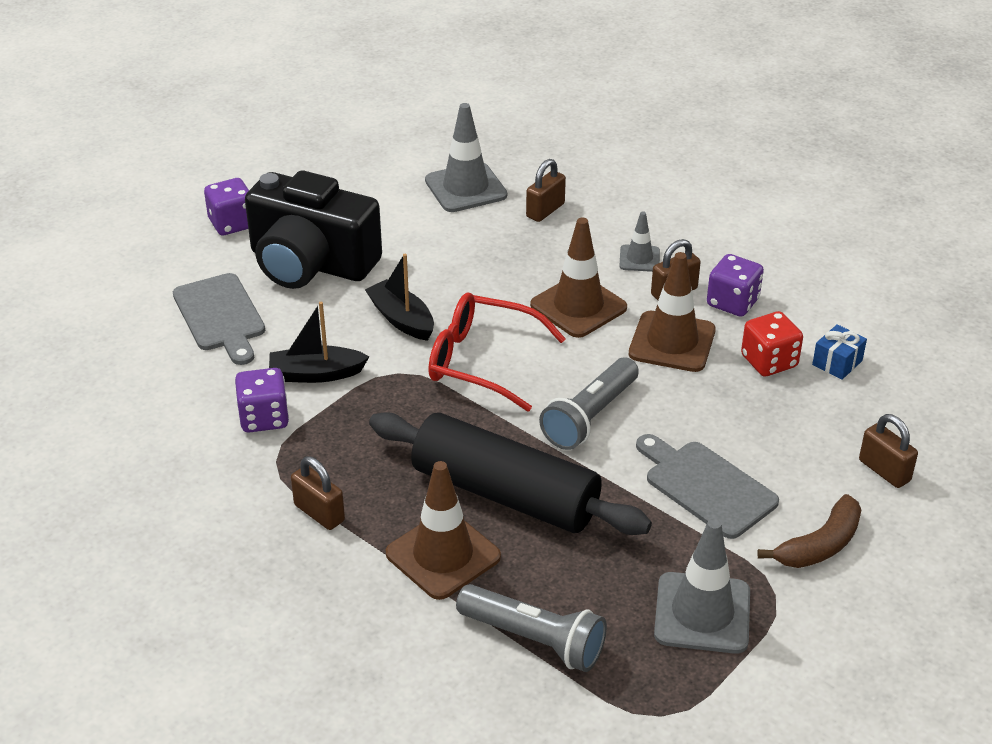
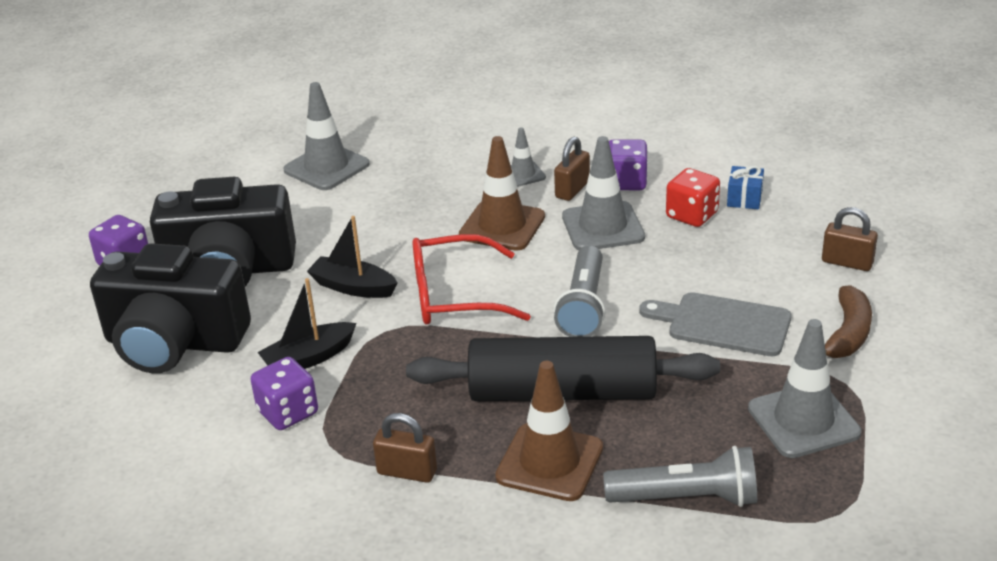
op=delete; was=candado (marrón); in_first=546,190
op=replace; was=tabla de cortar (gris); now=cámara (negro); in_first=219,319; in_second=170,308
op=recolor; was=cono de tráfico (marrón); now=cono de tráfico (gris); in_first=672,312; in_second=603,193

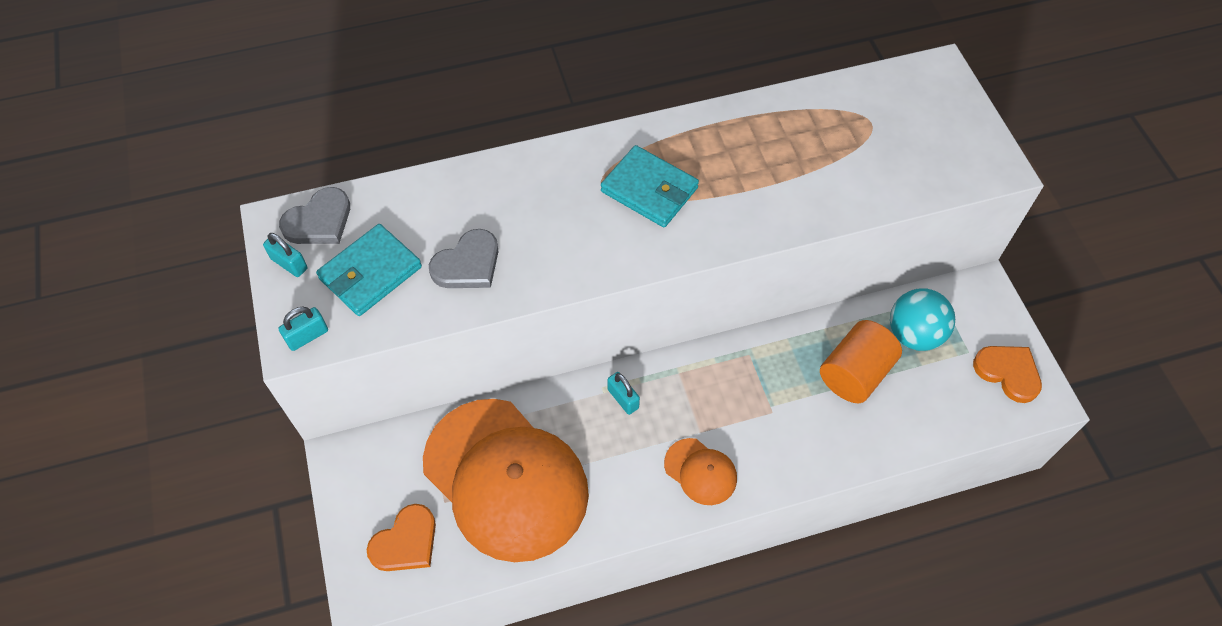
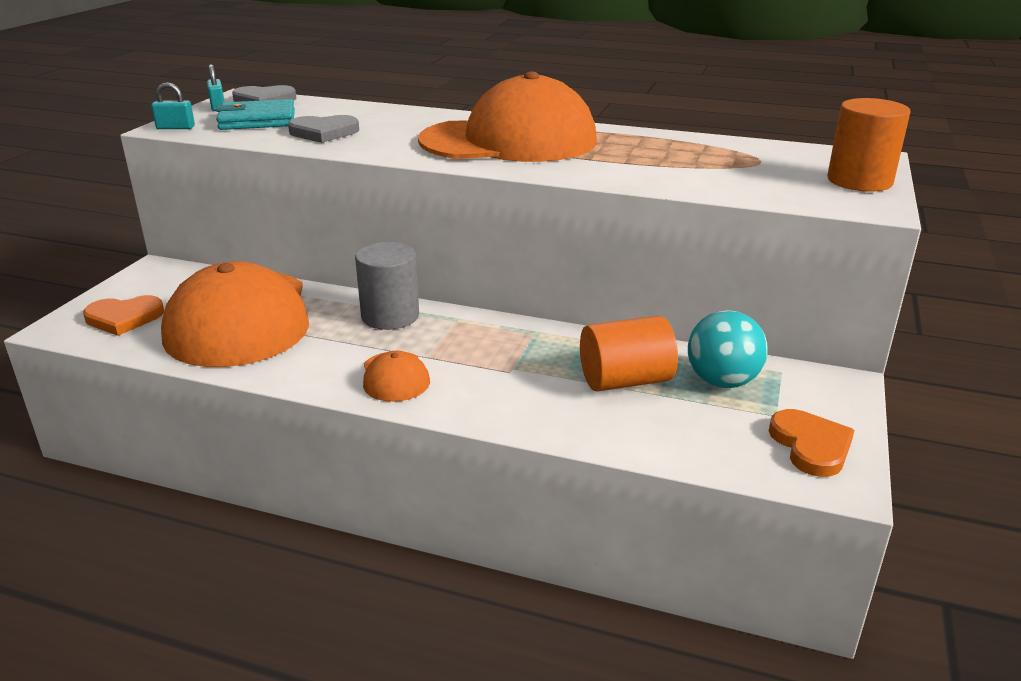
op=insert; now=cilindro (naranja); in_second=869,145
op=replace; was=cartera (turquesa); now=gorra (naranja); in_first=650,186; in_second=507,116
op=replace; was=candado (turquesa); now=cilindro (gris); in_first=623,393; in_second=387,286

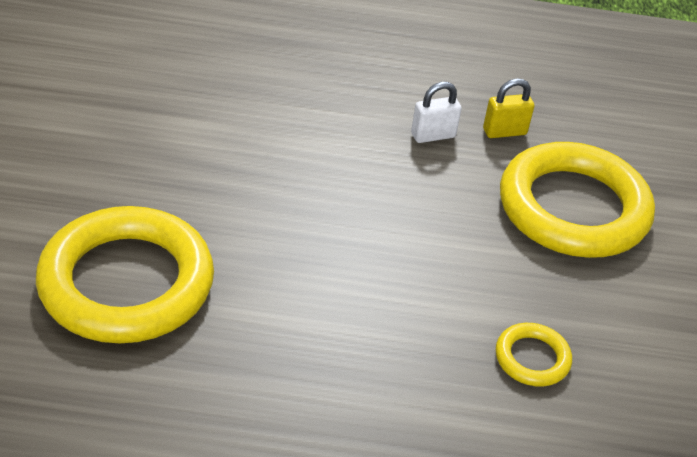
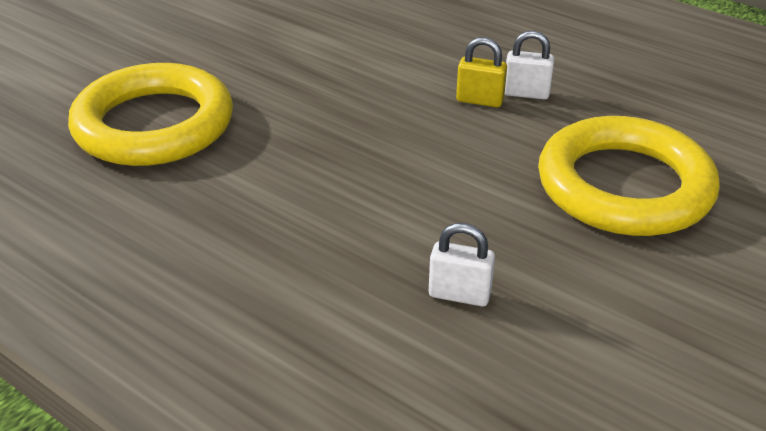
op=move; was=candado (amarillo); in_first=508,108; in_second=481,72
op=replace; was=anillo (amarillo); now=candado (blanco); in_first=534,355; in_second=462,264

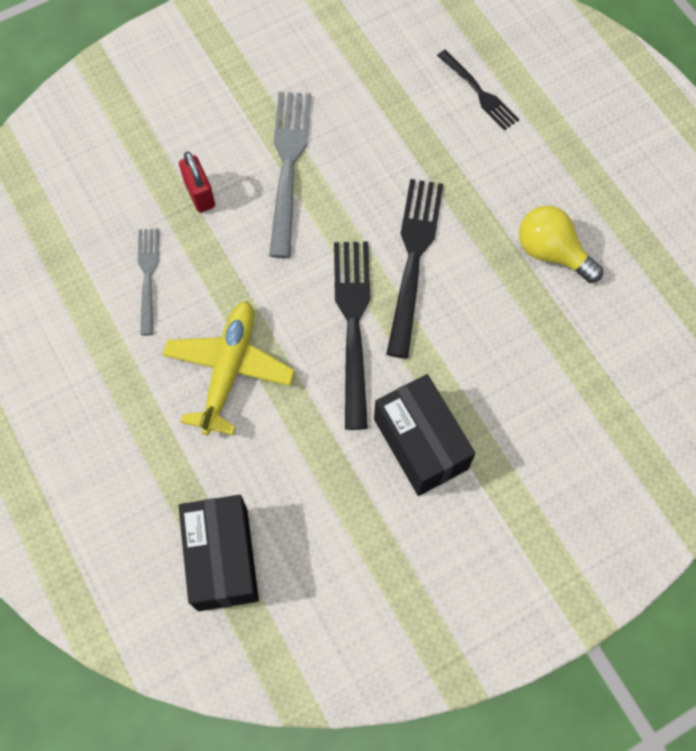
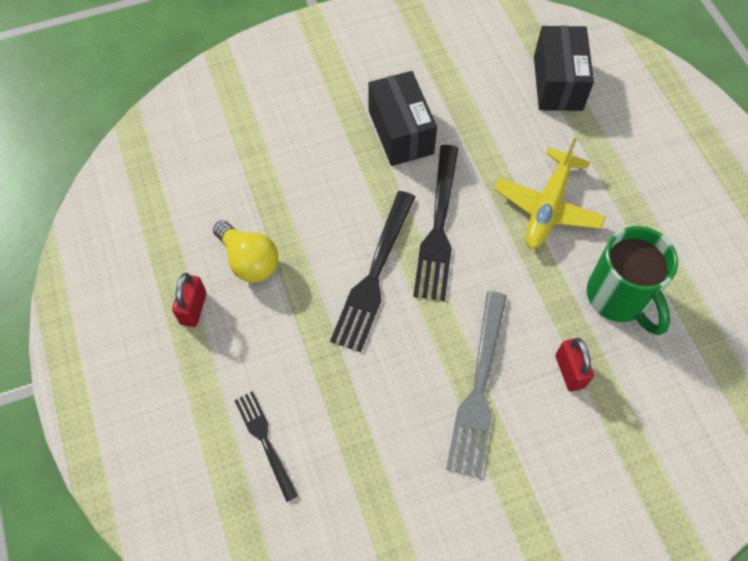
op=insert; now=candado (rojo); in_second=189,300
op=replace; was=tenedor (gris); now=taza (verde); in_first=148,282; in_second=632,280

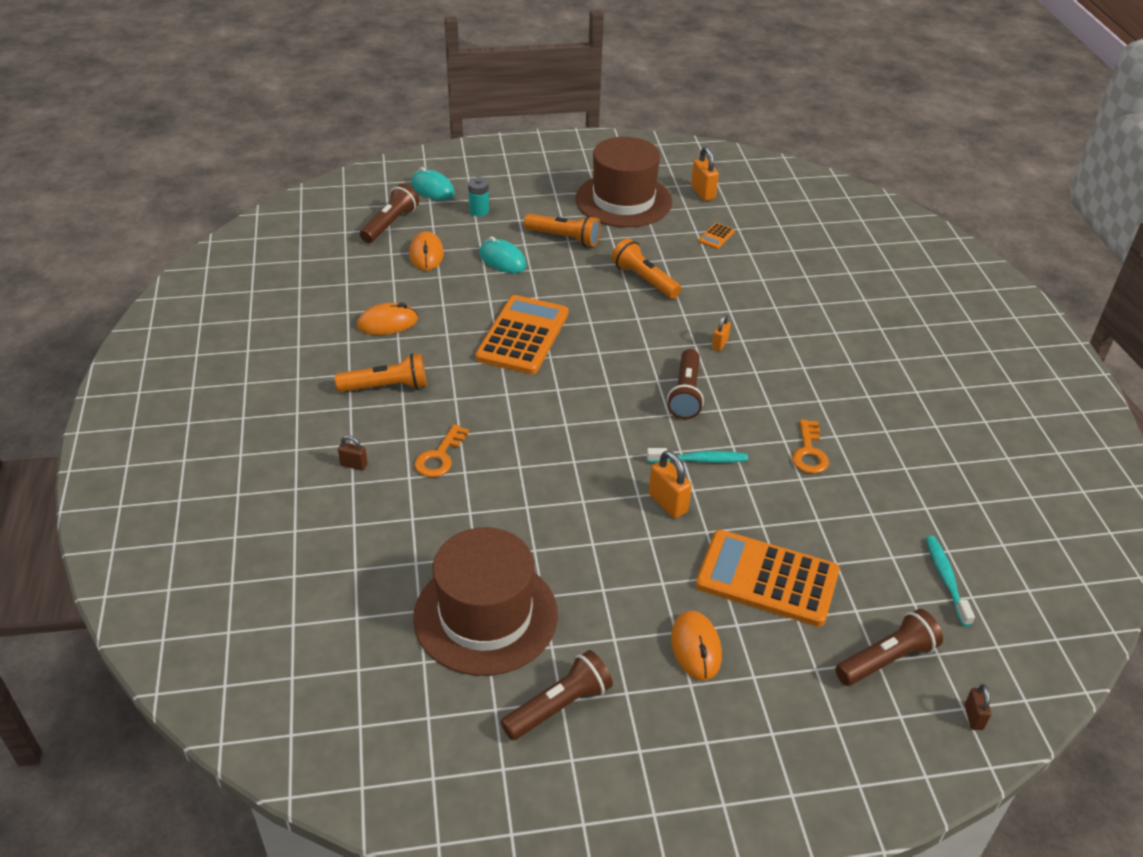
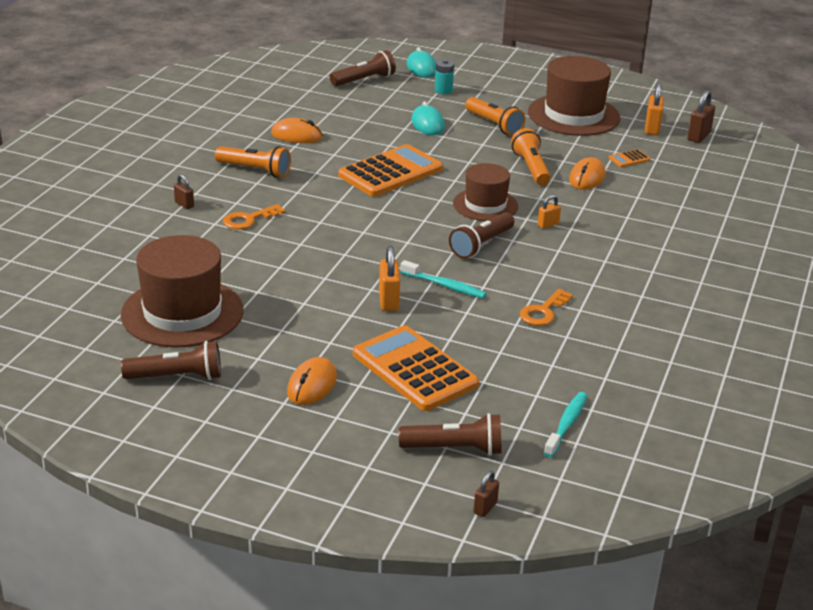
op=insert; now=sombrero (marrón); in_second=485,192
op=insert; now=candado (marrón); in_second=701,116
op=move; was=ratón (naranja); in_first=426,251; in_second=587,173

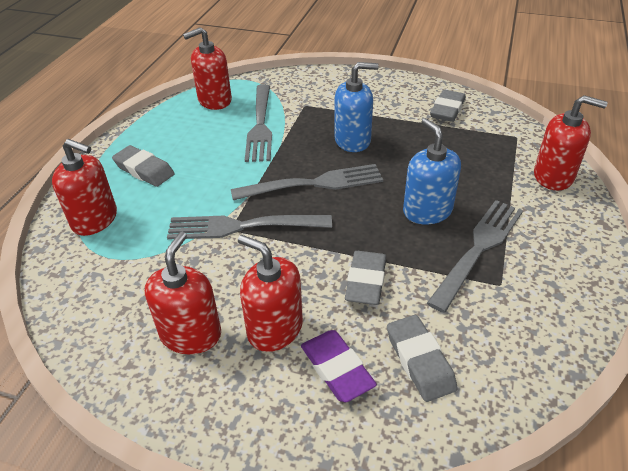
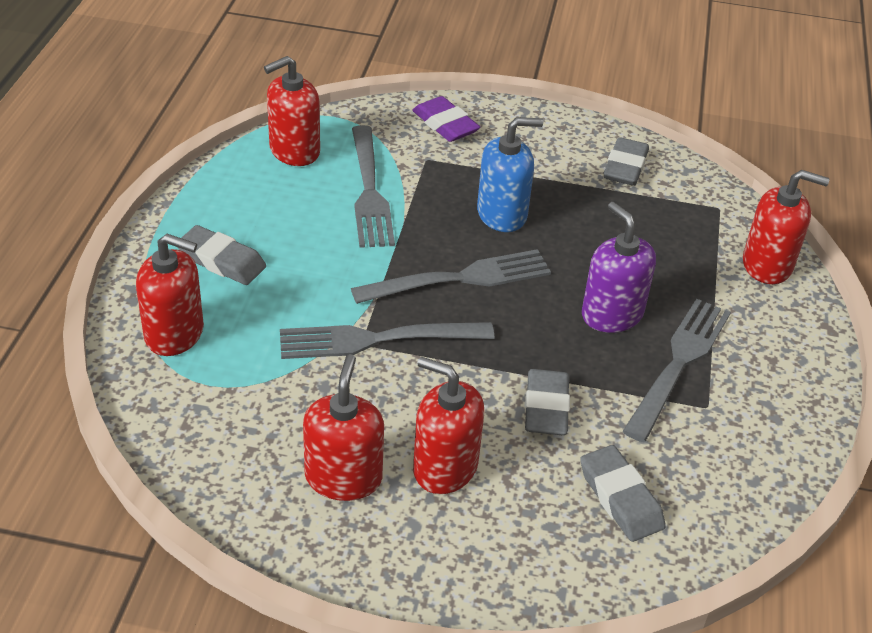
op=move; was=goma de borrar (morado); in_first=339,366; in_second=446,119
op=recolor; was=dispensador de jabón (azul); now=dispensador de jabón (morado); in_first=432,171; in_second=619,267

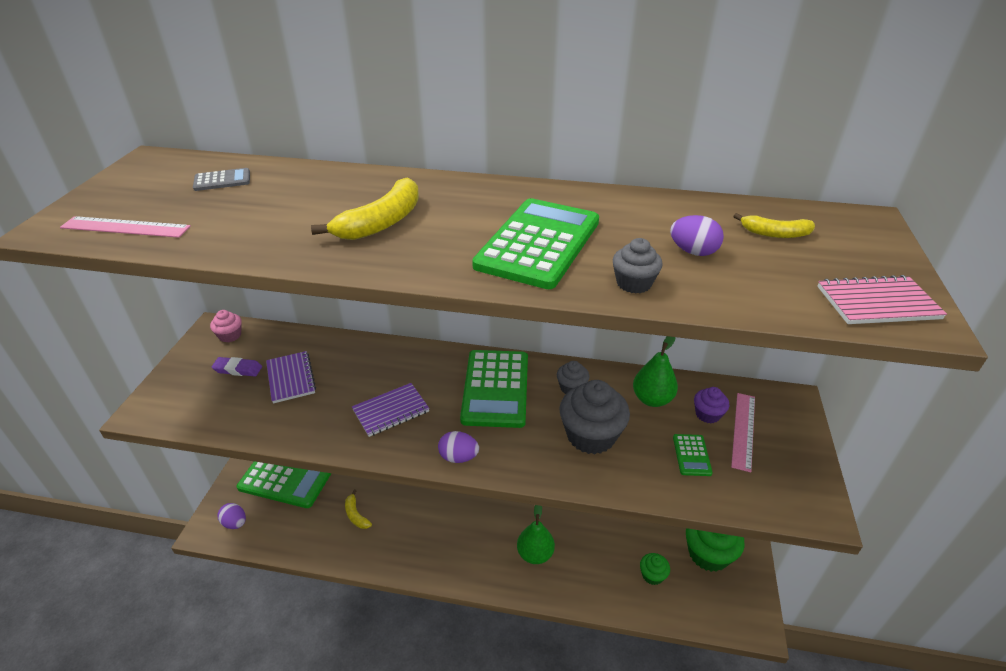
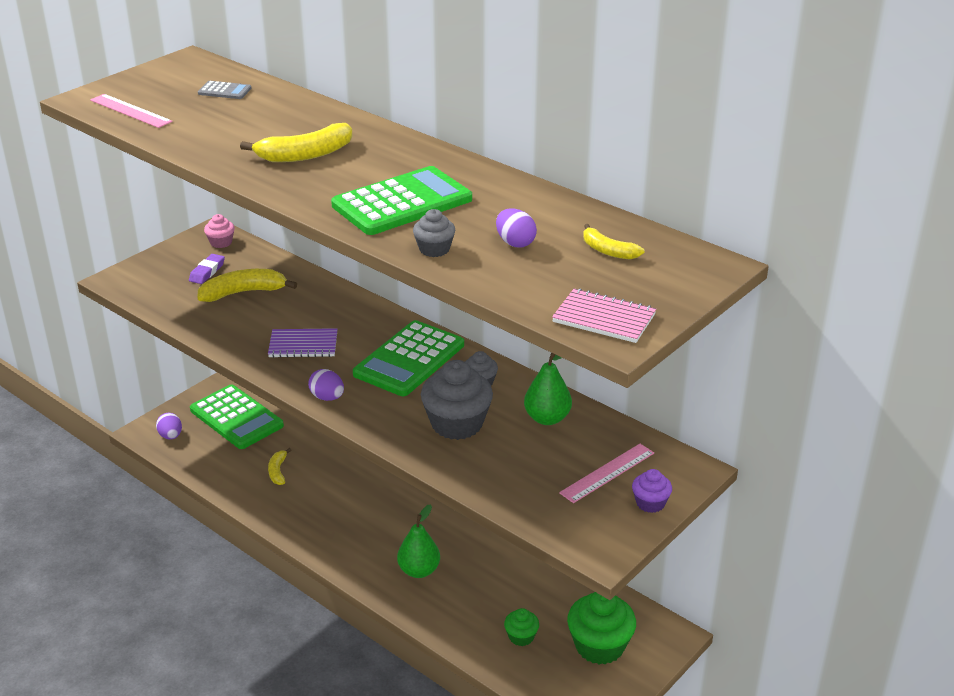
op=delete; was=calculadora (verde); in_first=693,455
op=move; was=magdalena (morado); in_first=711,405; in_second=652,491
op=replace; was=cuaderno (morado); now=plátano (amarillo); in_first=291,377; in_second=247,285
op=rotate; was=goma de borrar (morado); in_first=237,366; in_second=207,269; clockwise=75

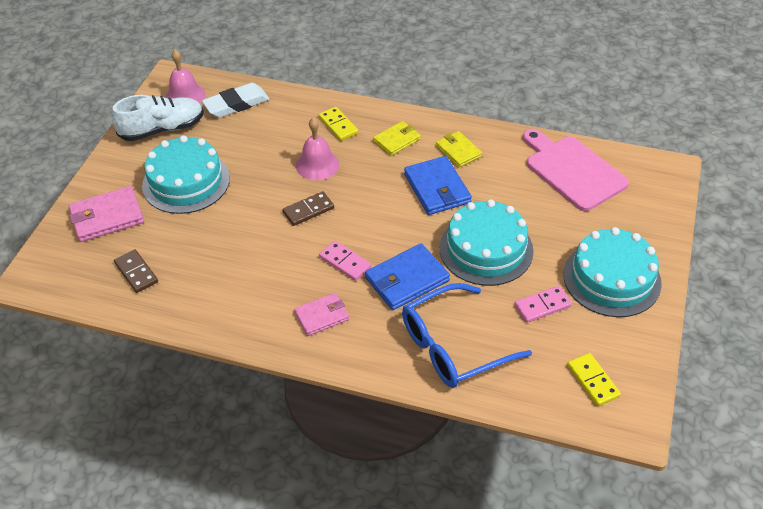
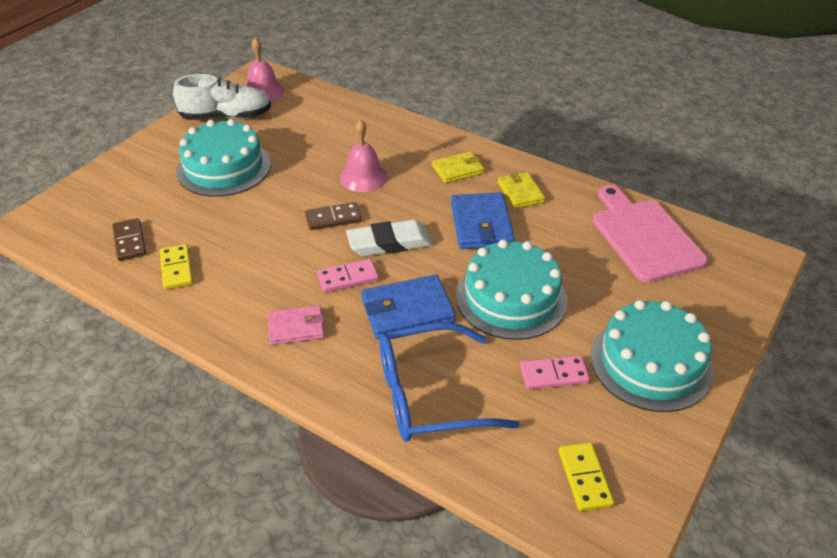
op=delete; was=cartera (rosa); in_first=106,214
op=move; was=goma de borrar (blanco); in_first=235,100; in_second=389,237
op=move; was=ficha de dominó (amarillo); in_first=338,124; in_second=176,266
op=rotate; was=ficha de dominó (rosa); in_first=345,261; in_second=348,276; clockwise=-75

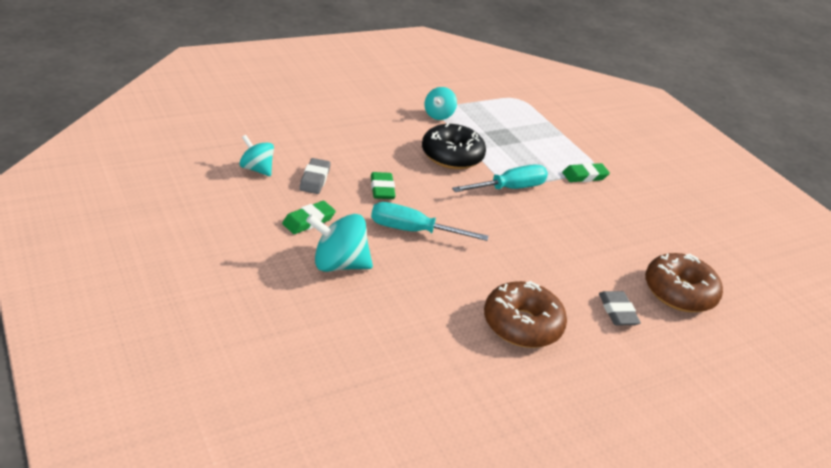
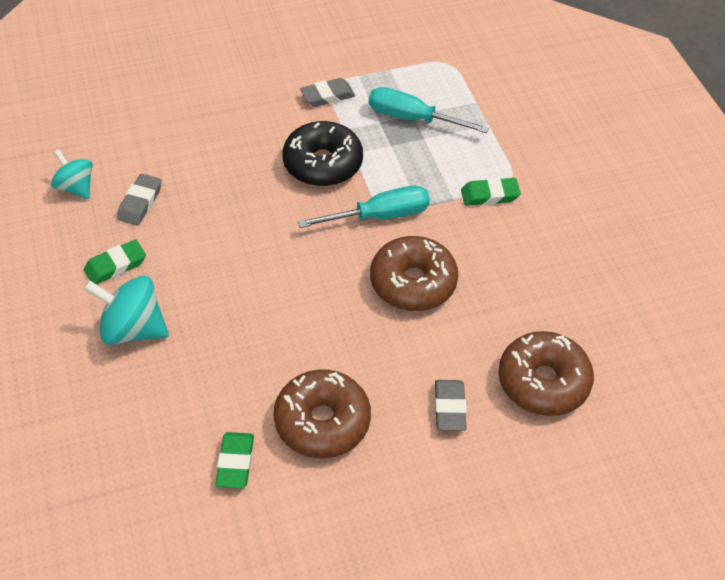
op=insert; now=rosquilla (marrón); in_second=414,273
op=move; was=goma de borrar (verde); in_first=383,185; in_second=234,460
op=move; was=destornillador (turquesa); in_first=430,221; in_second=429,110
op=replace; was=peonza (turquesa); now=goma de borrar (gris); in_first=440,103; in_second=327,92

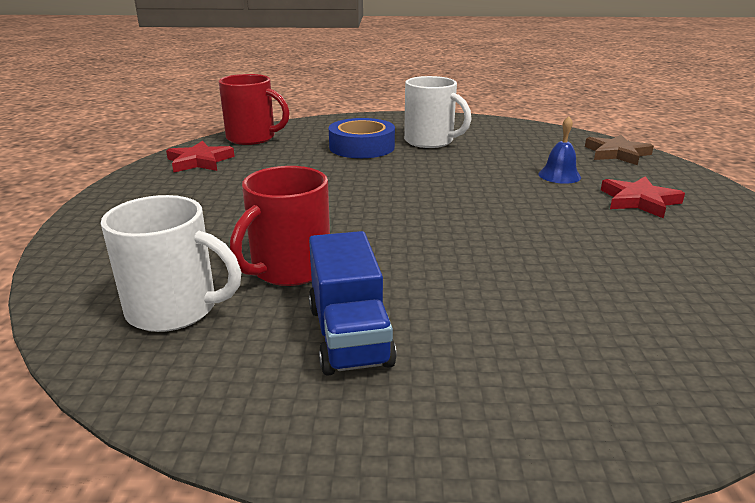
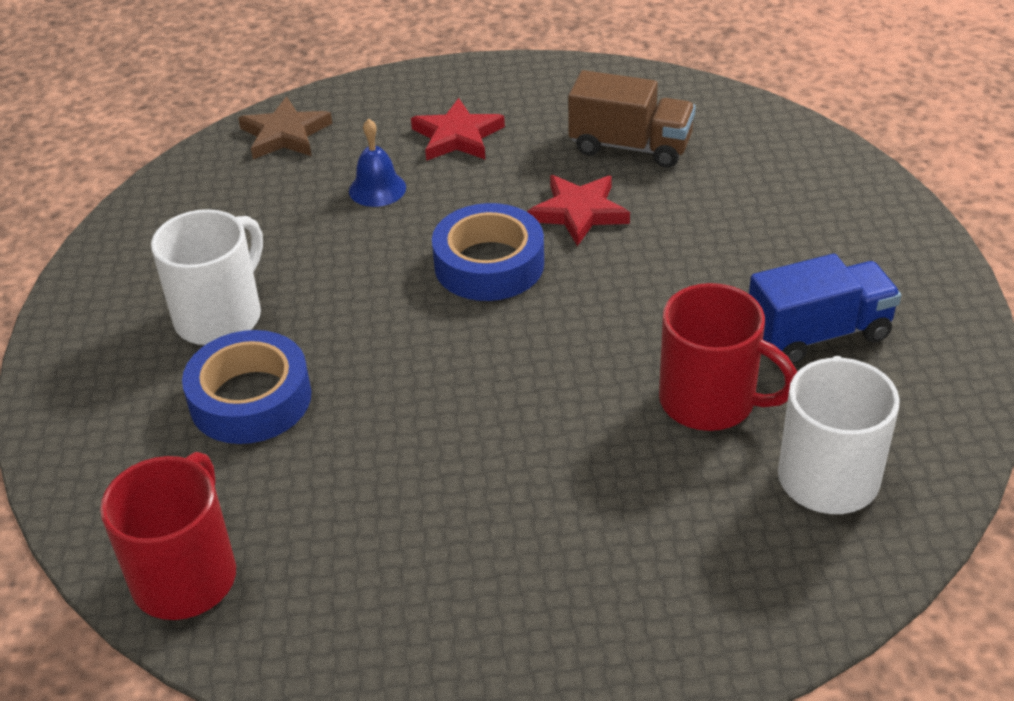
op=insert; now=cinta adhesiva (azul); in_second=488,252
op=insert; now=camión (marrón); in_second=632,119
op=move; was=estrella (rojo); in_first=200,156; in_second=579,210

